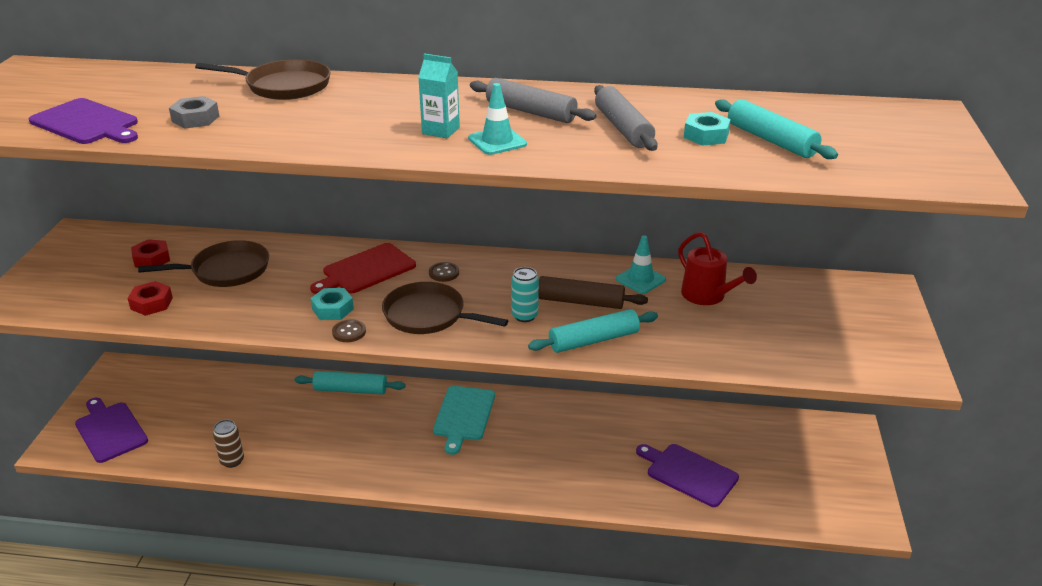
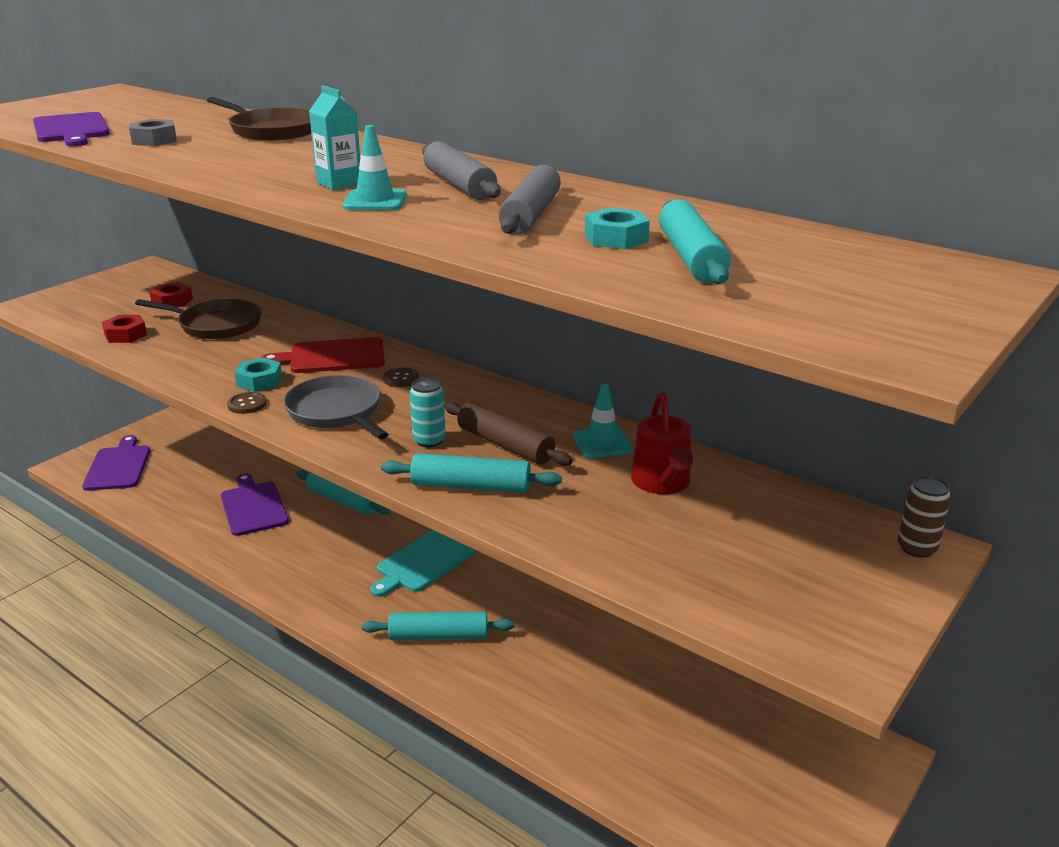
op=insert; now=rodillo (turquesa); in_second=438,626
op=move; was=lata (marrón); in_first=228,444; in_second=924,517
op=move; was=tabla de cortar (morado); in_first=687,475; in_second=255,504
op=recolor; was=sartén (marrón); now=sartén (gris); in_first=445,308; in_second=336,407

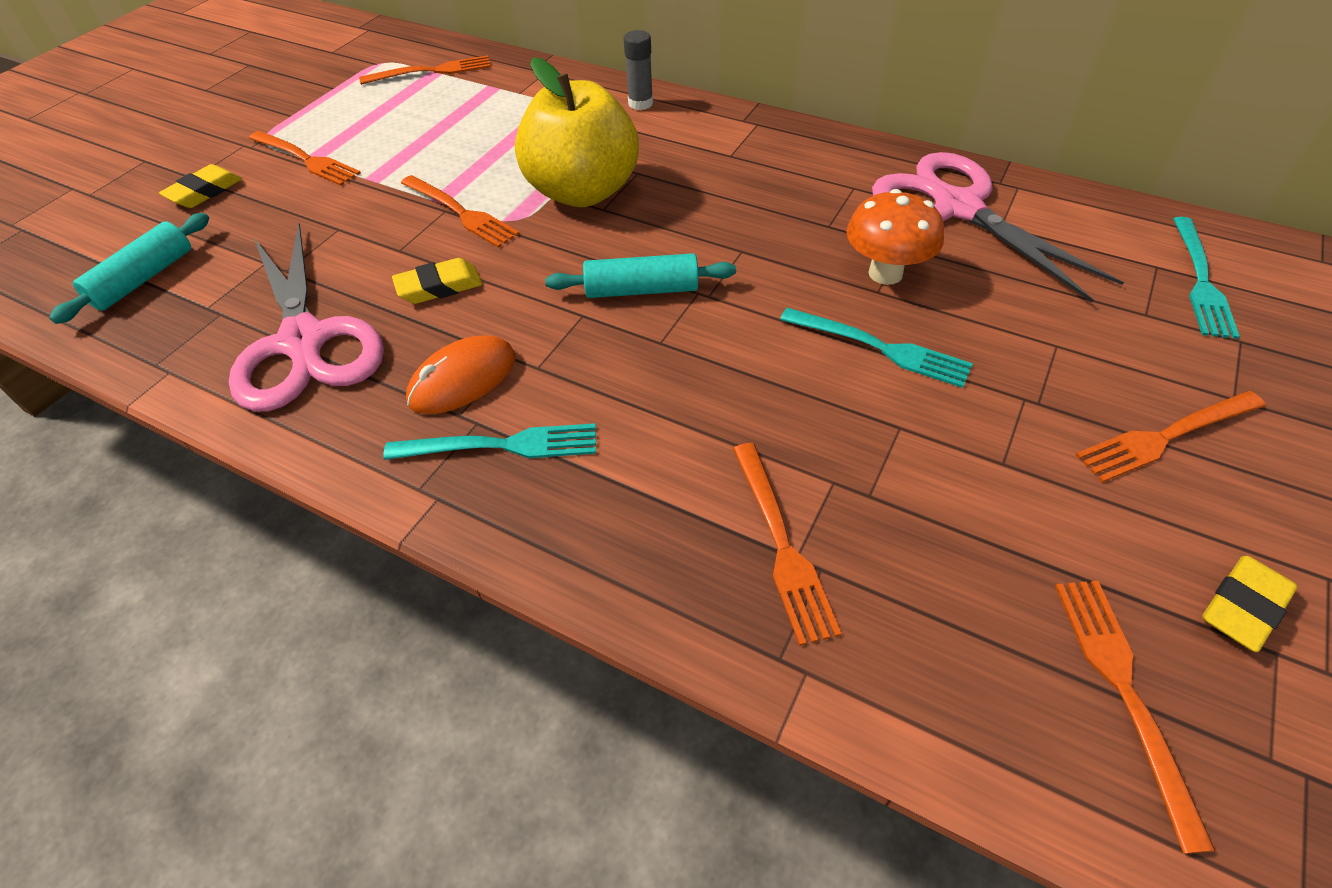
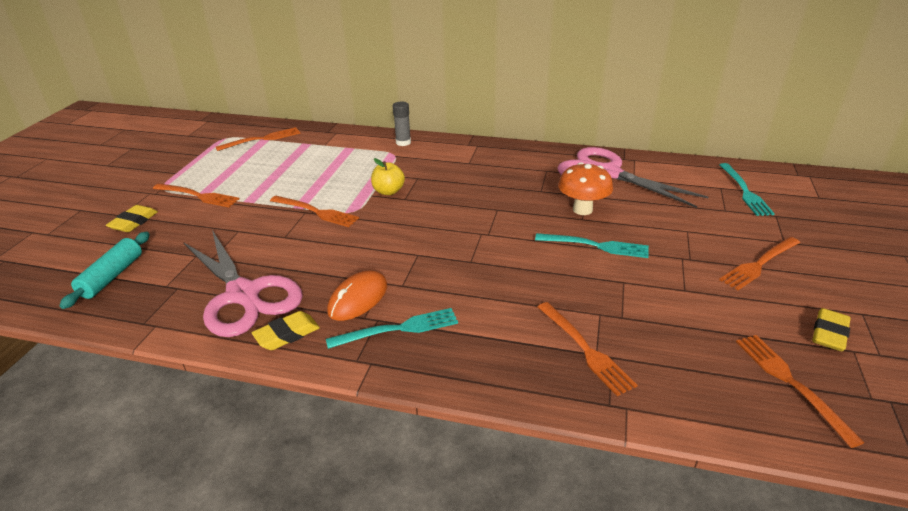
op=delete; was=rodillo (turquesa); in_first=640,275
op=move; was=goma de borrar (amarillo); in_first=437,281; in_second=286,330
op=resize; was=manzana (amarillo); in_first=577,132; in_second=388,176; ratio=0.46

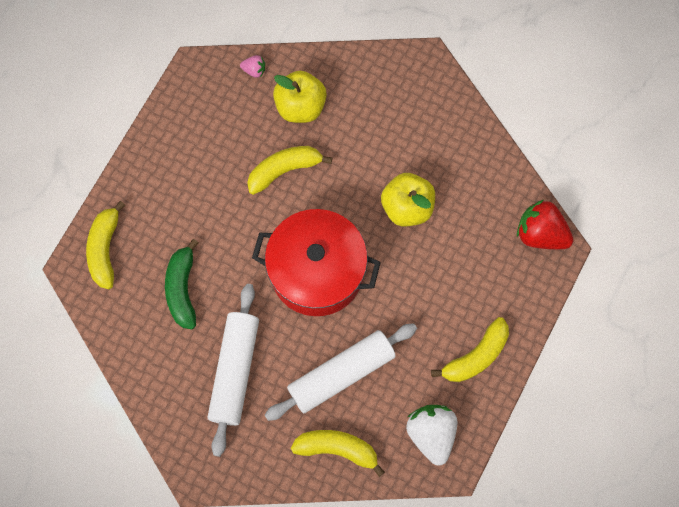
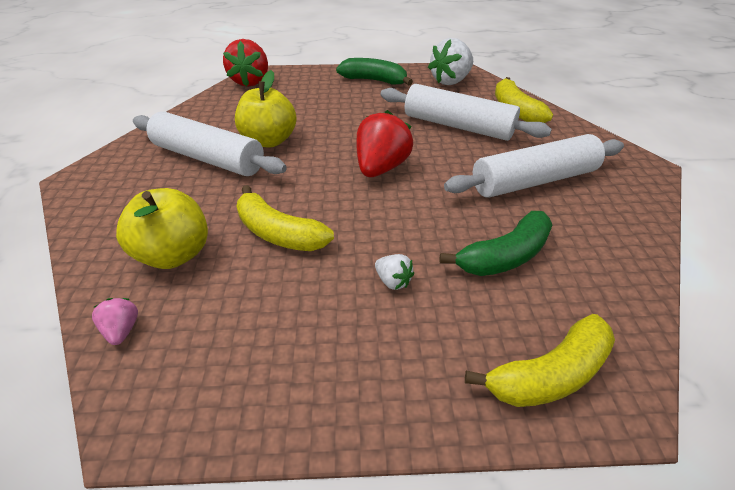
op=insert; now=rodillo (blanco); in_second=210,143
op=insert; now=fresa (blanco); in_second=394,272
op=replace; was=olla (rojo); now=fresa (rojo); in_first=316,262; in_second=384,143
op=recolor; was=plátano (amarillo); now=plátano (verde); in_first=470,349; in_second=374,71

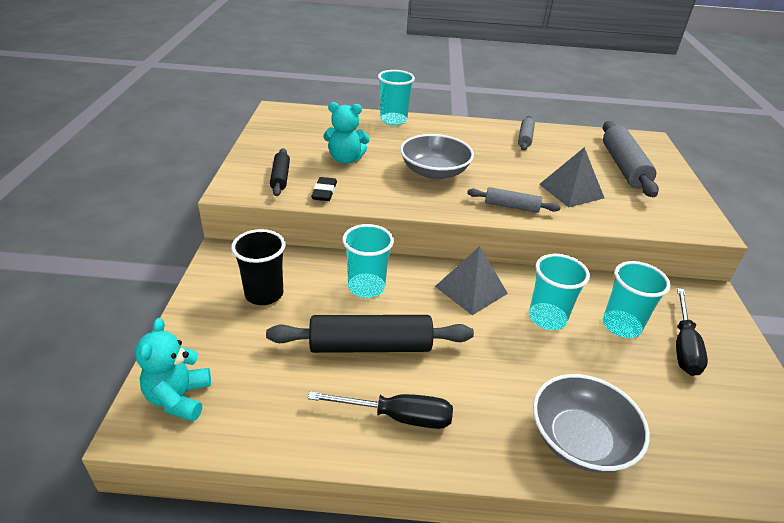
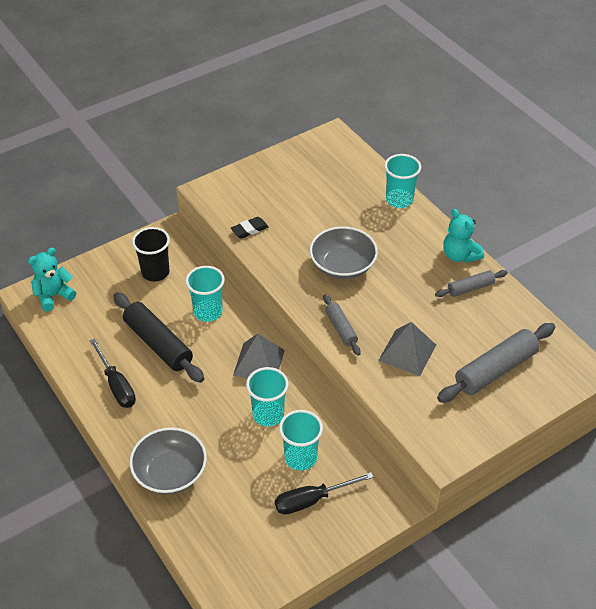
op=delete; was=rodillo (negro); in_first=280,172
op=move; was=osito (turquesa); in_first=346,133; in_second=463,236

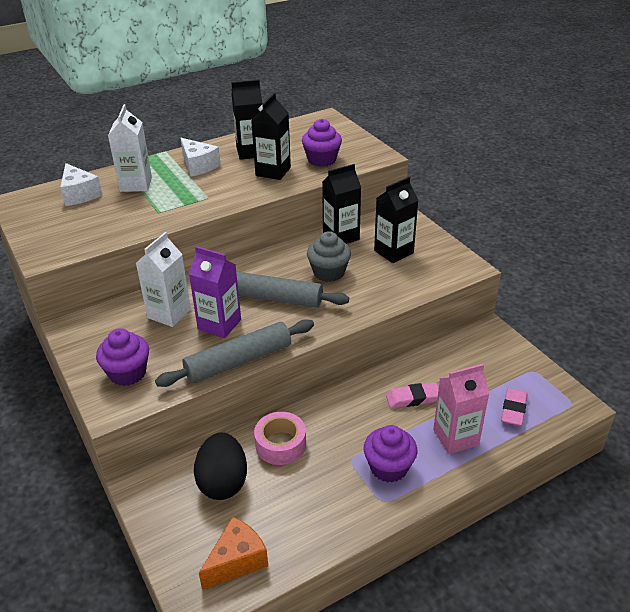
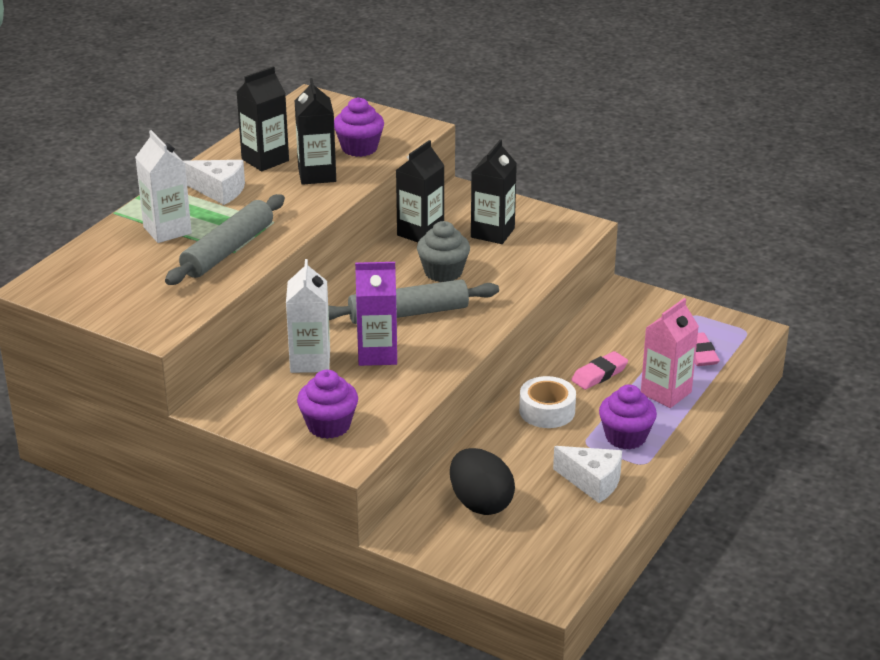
op=delete; was=queso (naranja); in_first=233,553
op=delete; was=cinta adhesiva (rosa); in_first=280,438
op=insert; now=cinta adhesiva (blanco); in_second=547,402
op=move; was=queso (blanco); in_first=81,184; in_second=587,474
op=move; was=rodillo (gris); in_first=234,353; in_second=225,239

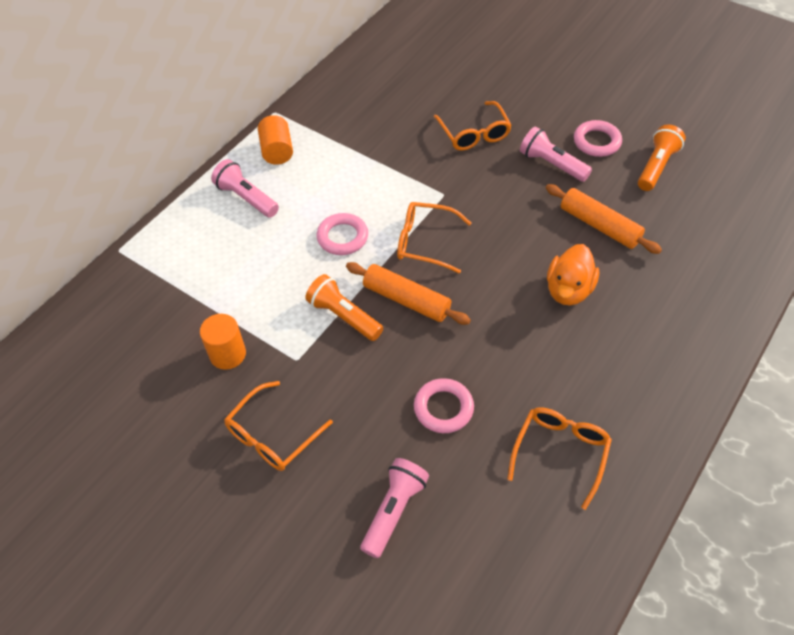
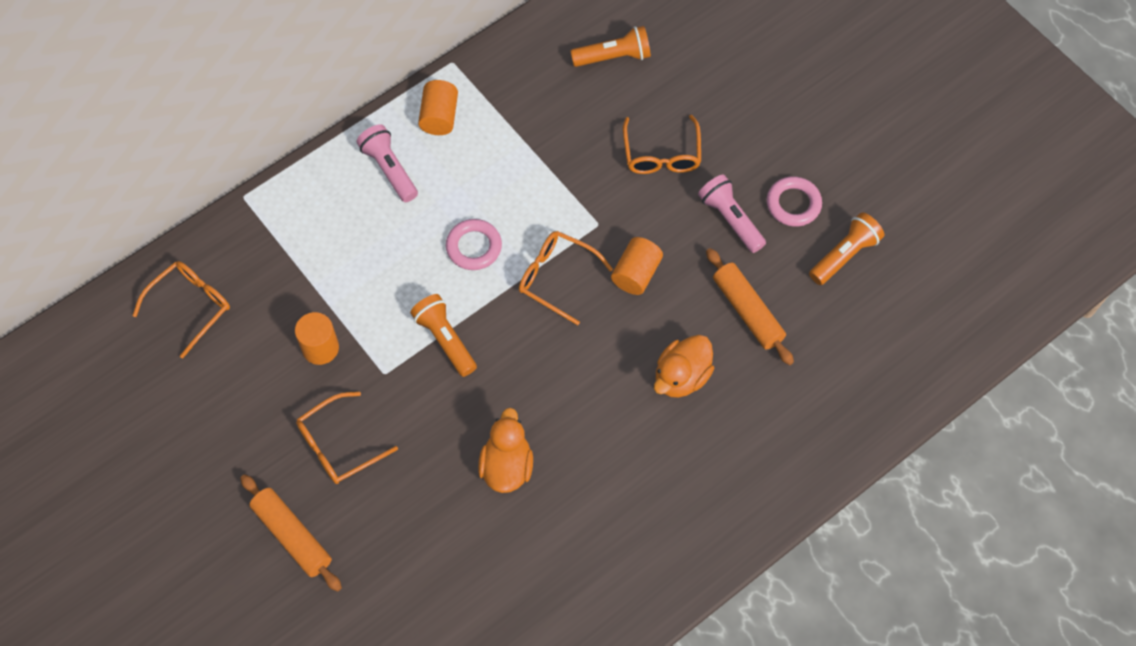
op=delete; was=lámpara de mano (rosa); in_first=394,508
op=insert; now=lámpara de mano (naranja); in_second=610,46
op=insert; now=cilindro (naranja); in_second=637,266
op=move; was=rodillo (naranja); in_first=408,293; in_second=291,533
op=move; was=gafas (naranja); in_first=559,458; in_second=181,309
op=replace; was=anillo (rosa); now=pato (naranja); in_first=444,405; in_second=505,450

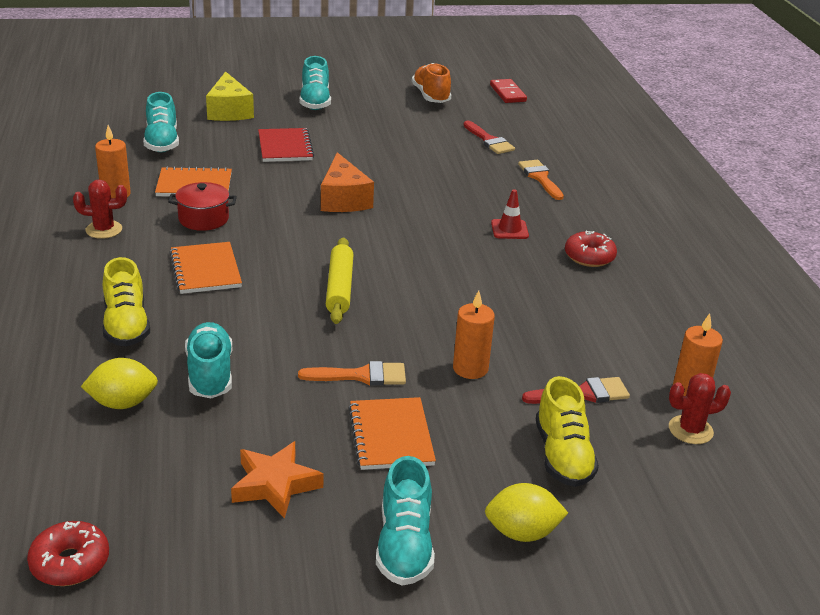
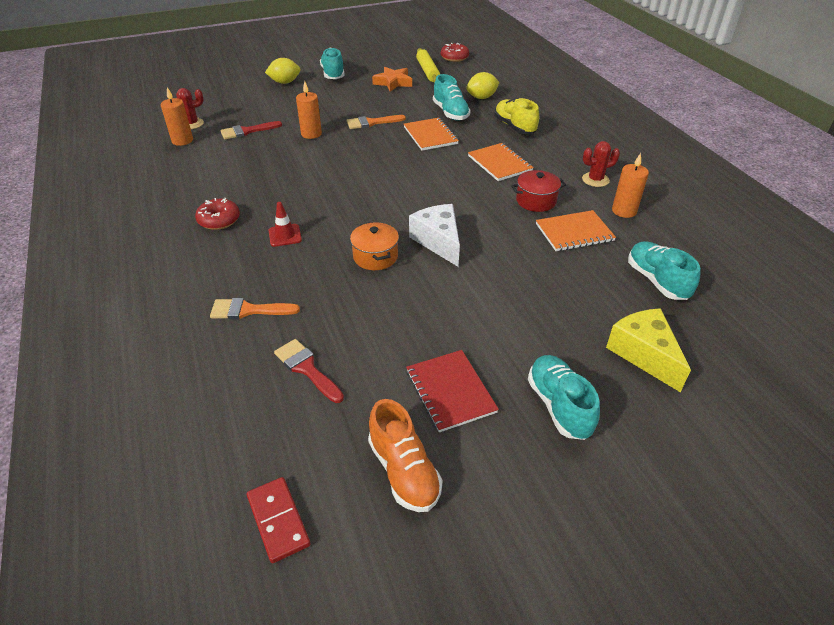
op=delete; was=zapato (amarillo); in_first=567,431
op=insert; now=olla (naranja); in_second=374,246
op=move; was=cuaderno (rojo); in_first=286,145; in_second=452,391
op=move; was=rodillo (amarillo); in_first=339,281; in_second=428,65
op=move; was=cuaderno (naranja); in_first=392,433; in_second=431,134
op=recolor; was=queso (naranja); now=queso (blanco); in_first=347,182; in_second=434,235
op=rotate; was=pincel (naranja); in_first=541,180; in_second=255,308; clockwise=120

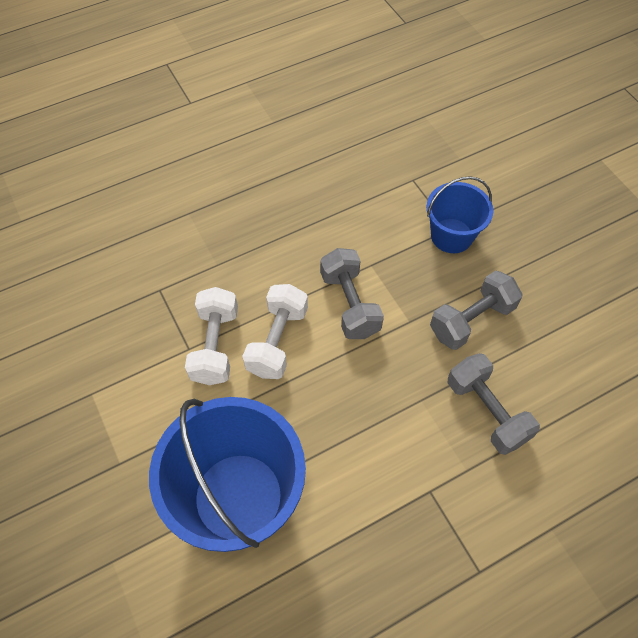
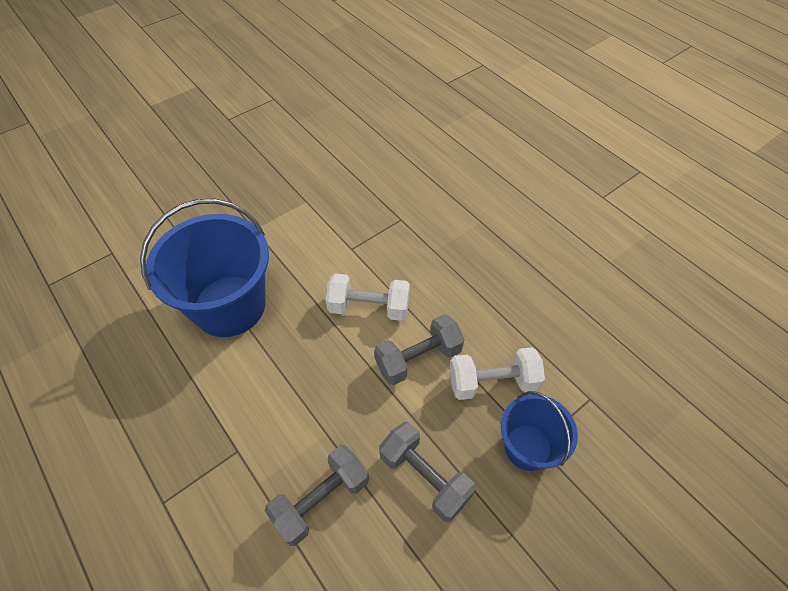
op=move; was=mancuerna (blanco); in_first=211,336; in_second=497,373

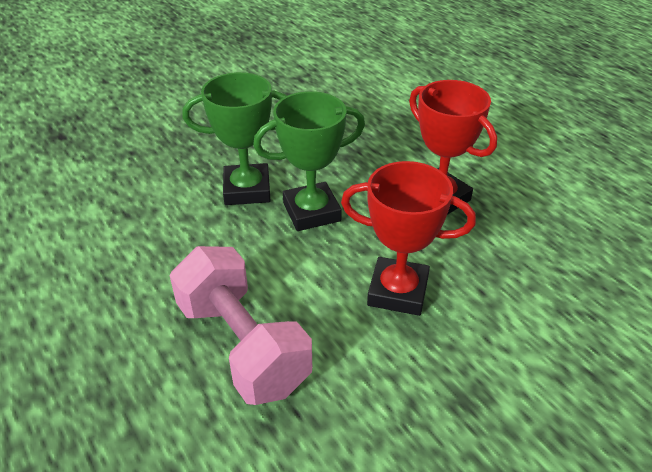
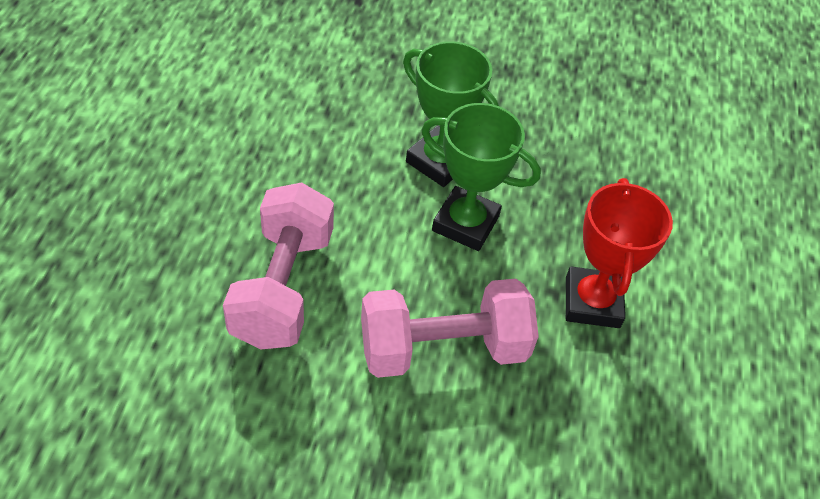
op=replace; was=trofeo (rojo); now=mancuerna (rosa); in_first=408,238; in_second=450,328

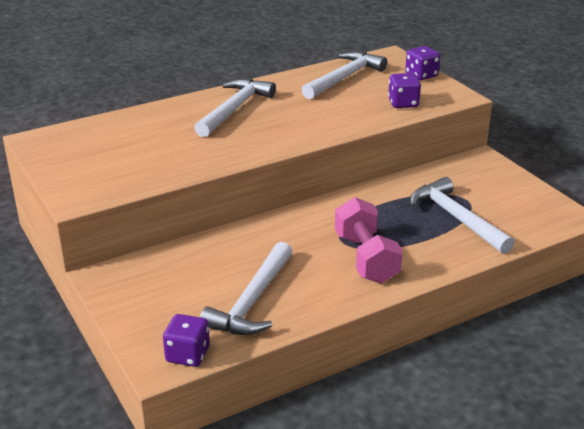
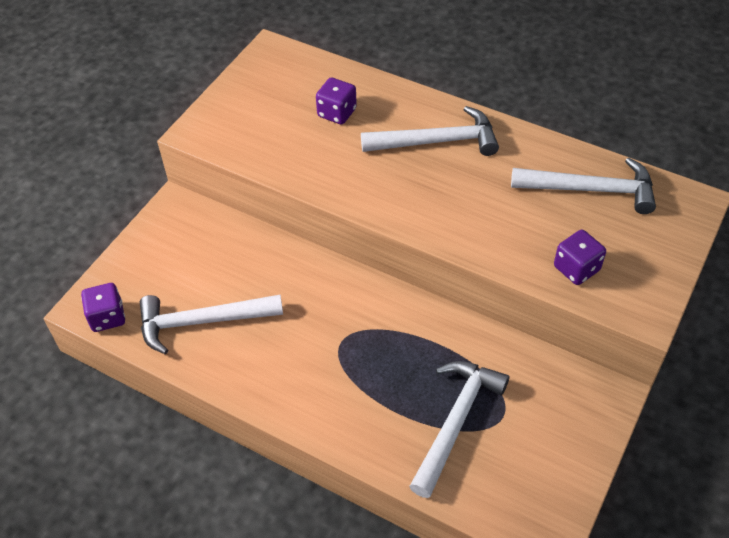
op=delete; was=mancuerna (rosa); in_first=369,240
op=move; was=dado (morado); in_first=422,63; in_second=336,101

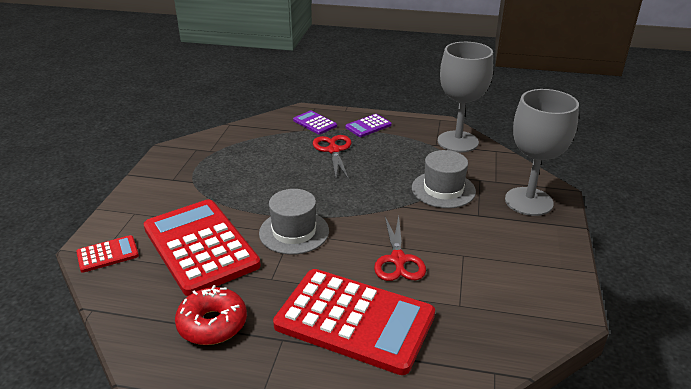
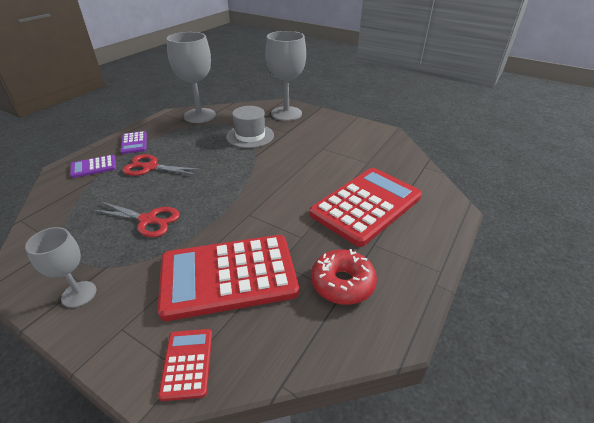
op=delete; was=sombrero (gris); in_first=294,222
op=insert; now=copa (gris); in_second=60,267
op=move; was=tijeras (rojo); in_first=400,248; in_second=136,219

